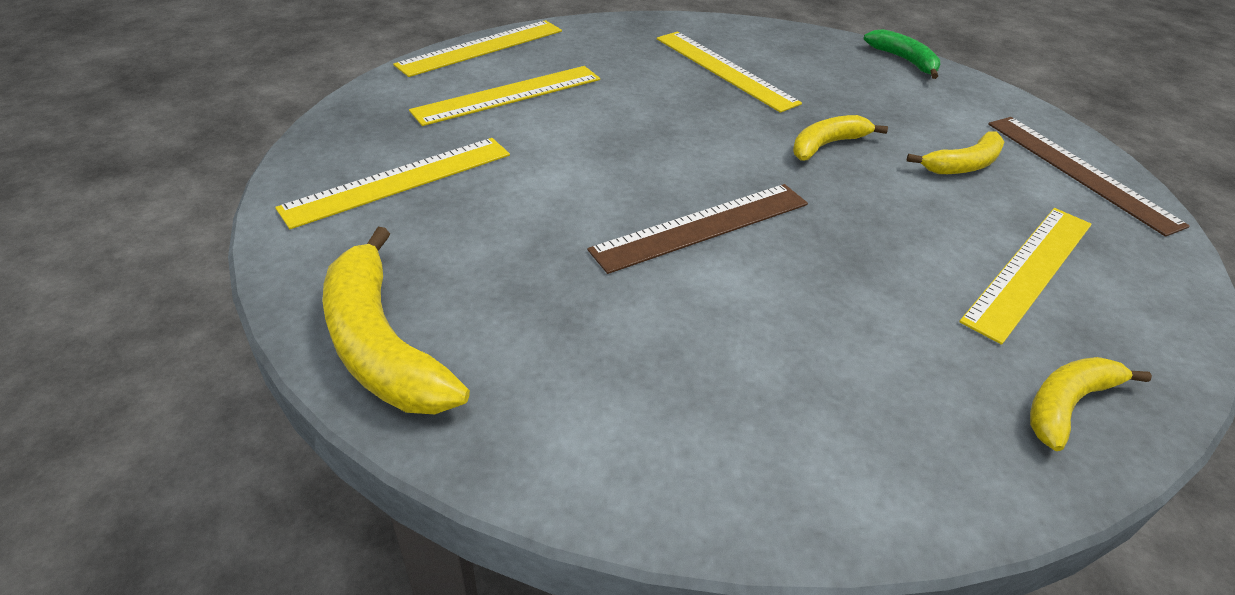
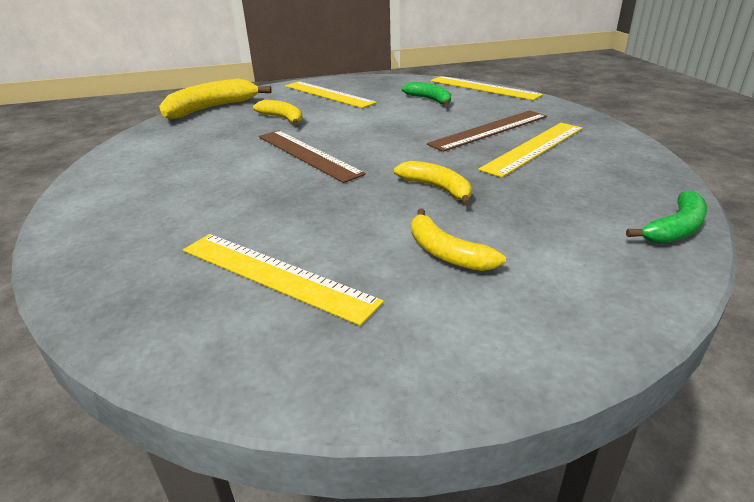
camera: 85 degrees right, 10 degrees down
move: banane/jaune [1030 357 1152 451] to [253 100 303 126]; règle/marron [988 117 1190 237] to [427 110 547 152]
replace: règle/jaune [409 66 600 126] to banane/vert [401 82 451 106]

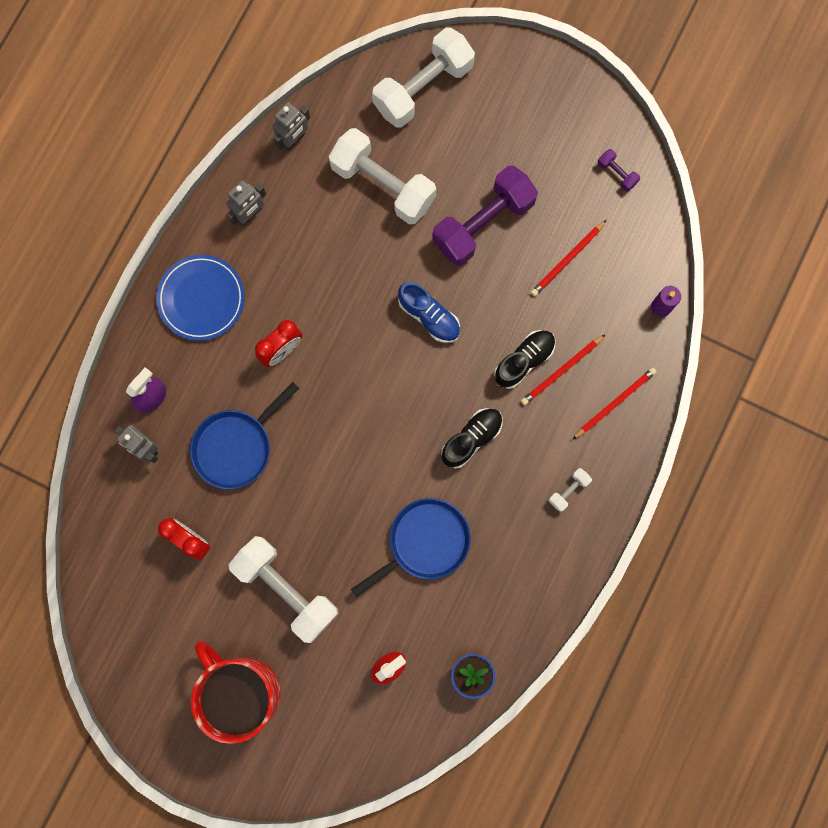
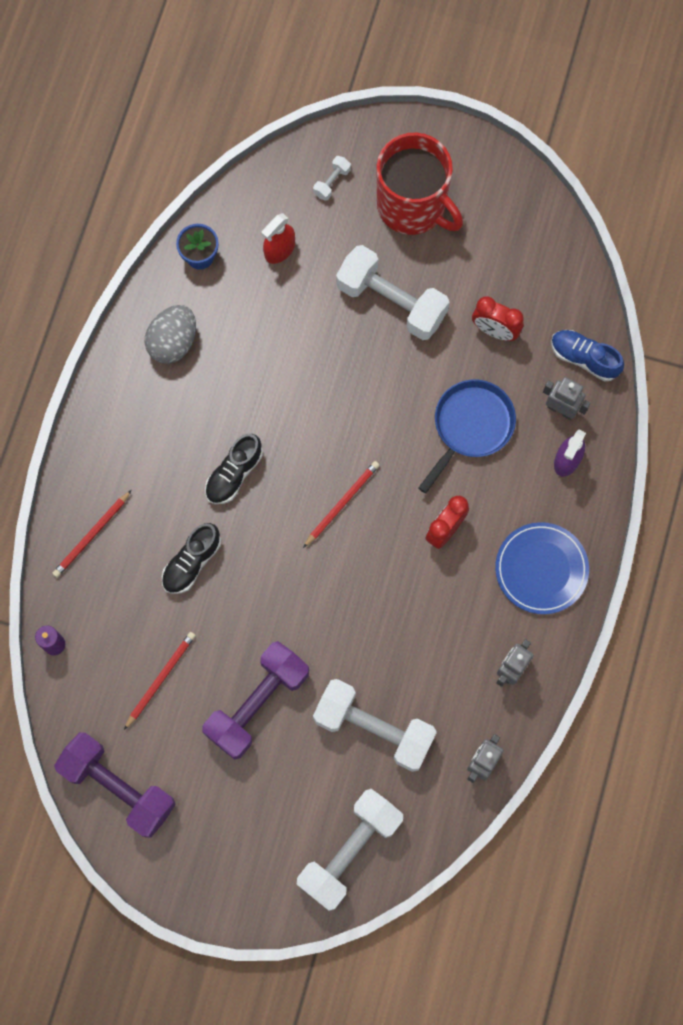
camera: 170 degrees right, 5 degrees down
delete: poêle/bleu [351 498 471 597]
insert: œuf/gris [145 305 196 364]
move: crayon/rouge [521 334 606 405] to [303 461 380 548]; haltère/blanc [549 468 592 512] to [313 156 351 201]; chaussure/bleu [398 282 460 343] to [551 330 624 381]
resize: haltère/violet [598 149 640 191] = [54 732 176 838] x2.42

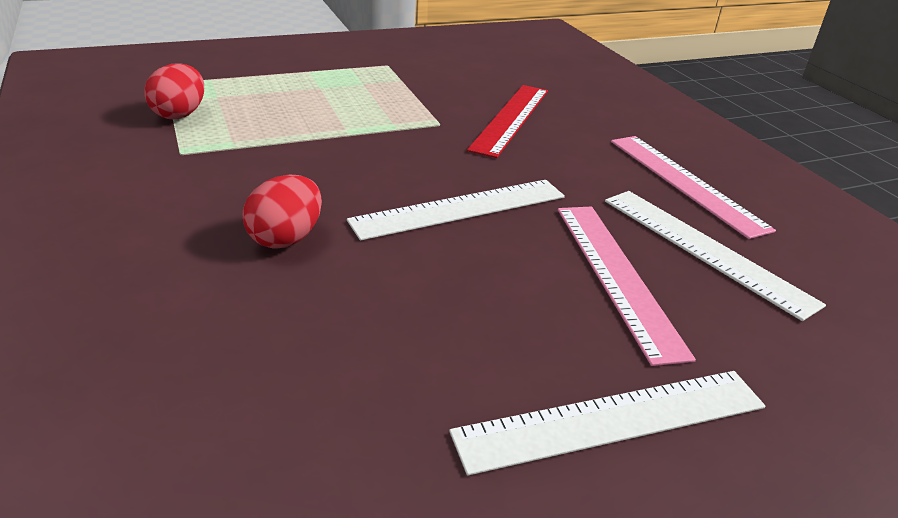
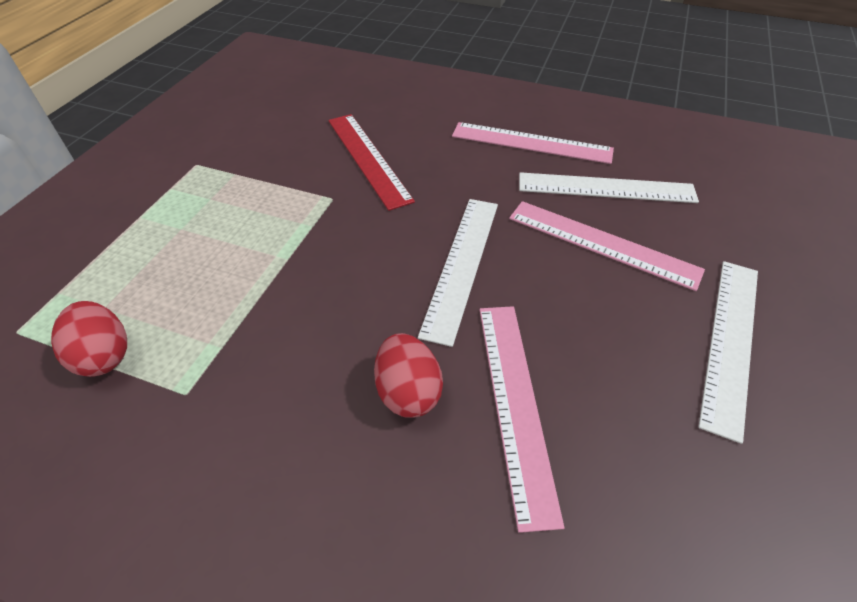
camera: 45 degrees left, 15 degrees up
insert: règle/rose [480 306 565 533]

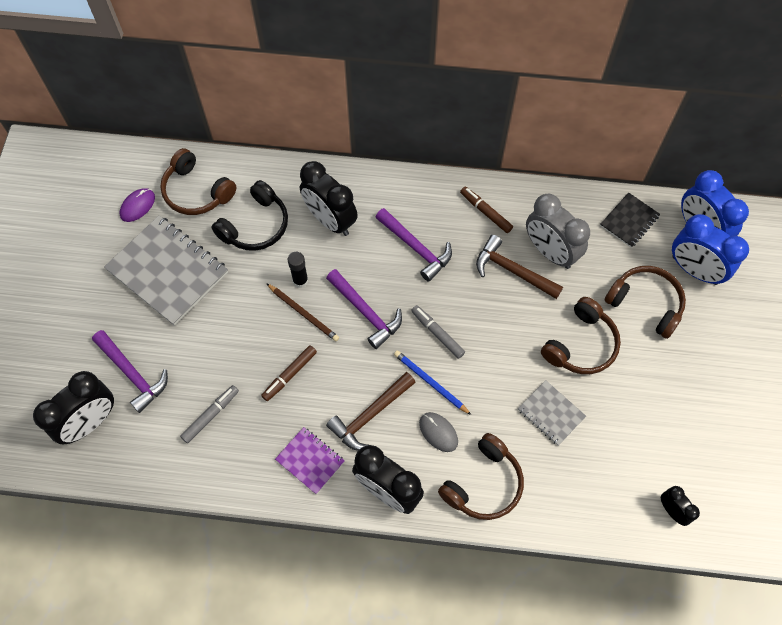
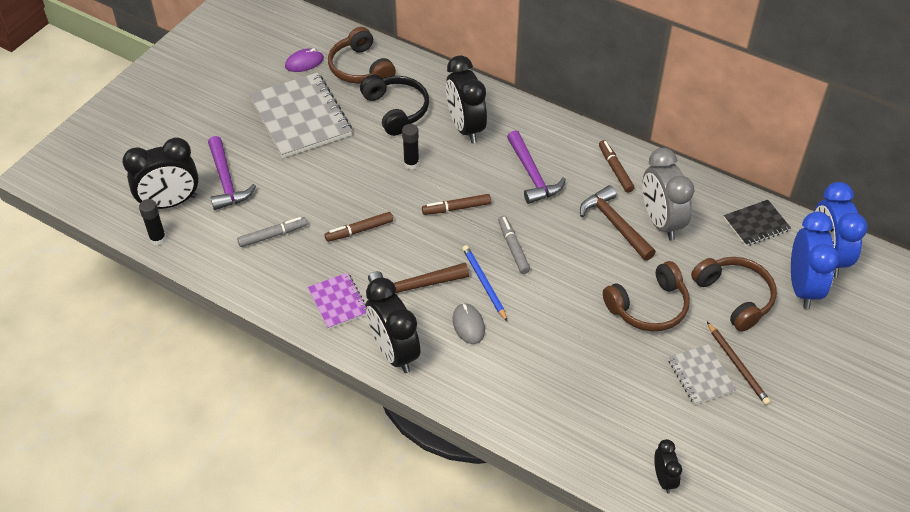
camera: 25 degrees right, 15 degrees down
delete: casque audio/marron [438 433 524 520]
insert: bâton de colle/noir [139 199 166 246]
move: carnet/gris [518 380 586 446] to [668 344 736 405]; crayon/marron [266 283 339 341] to [707 322 771 405]
replace: marteau/violet [326 269 402 349] to feutre/marron [422 194 491 215]
rotate: casque audio/noir [211 180 288 251] = [360 75 429 136] 90 degrees counterclockwise; réveil/bleu [672 214 749 285] = [791 212 839 309] 150 degrees counterclockwise

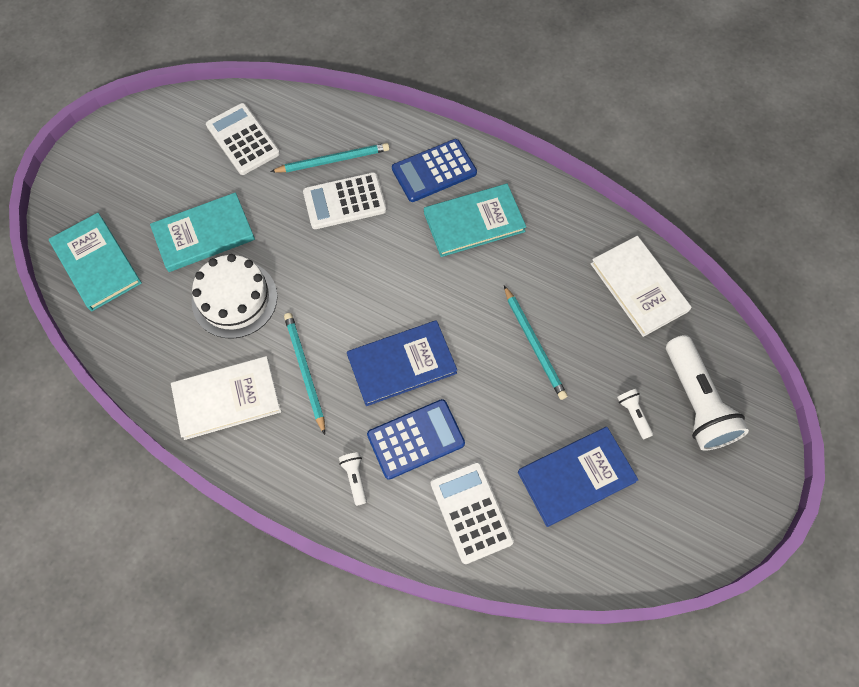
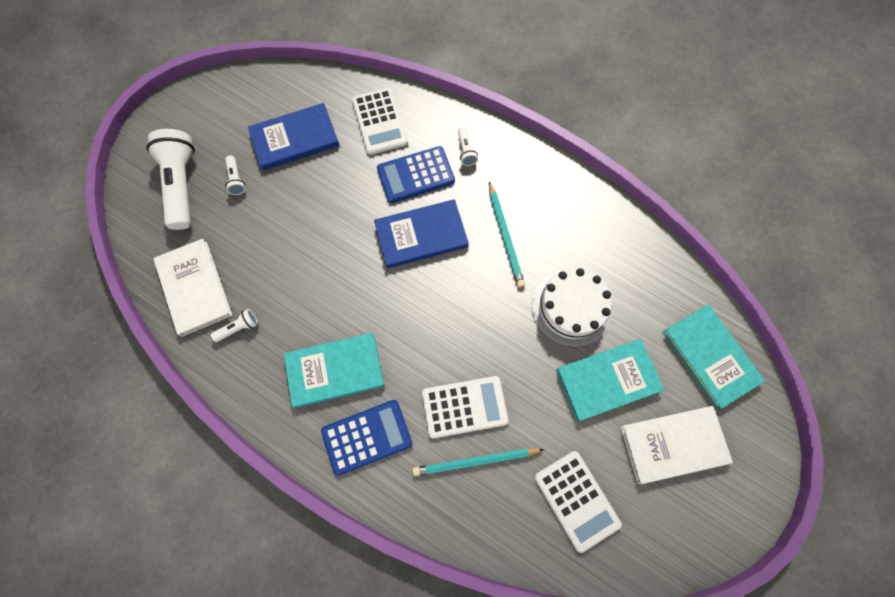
camera: 175 degrees left, 5 degrees up
delete: crayon/turquoise [504 286 568 400]
insert: lampe de poche/blanc [211 309 258 342]
move: livre/blanc [171 356 281 440] to [621 406 733 484]

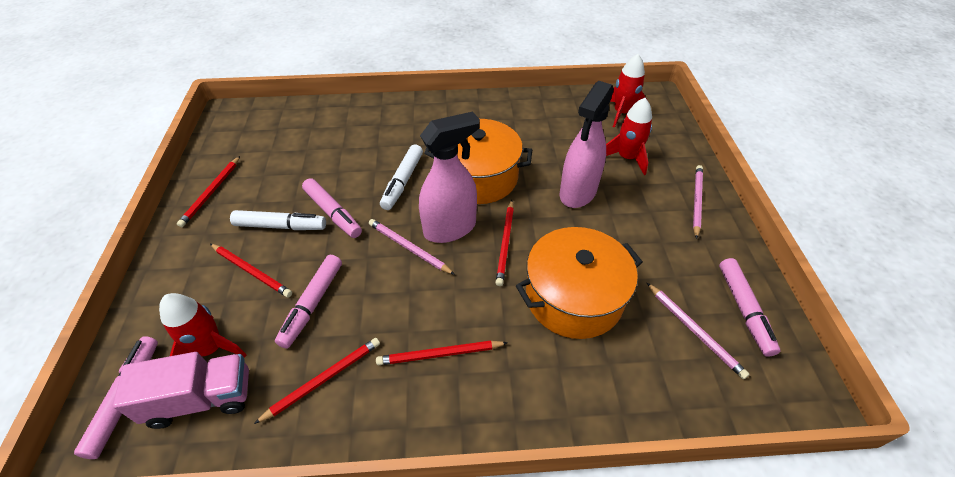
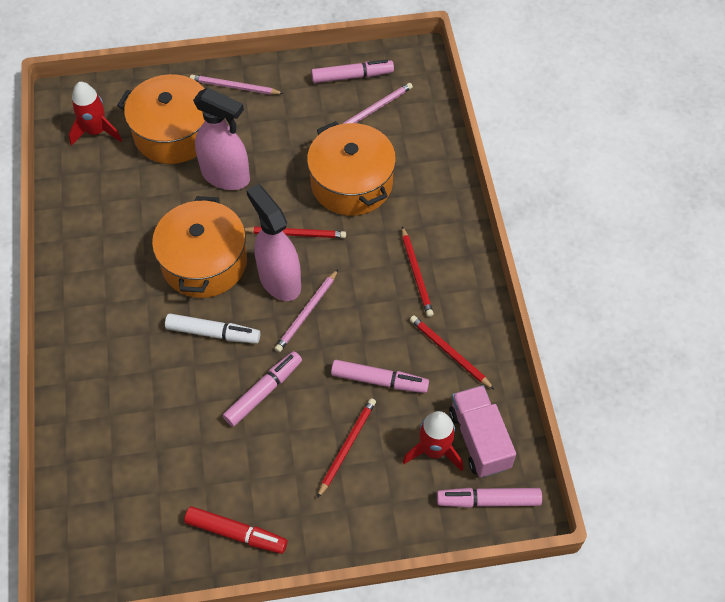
camera: 95 degrees left, 10 degrees up
delete: feutre/blanc [230 210 326 230]
replace: fusée/rouge [606 98 652 175] to marmite/orange [117 74 205 164]; crayon/rouge [177 156 240 227] to feutre/rouge [184 506 287 554]

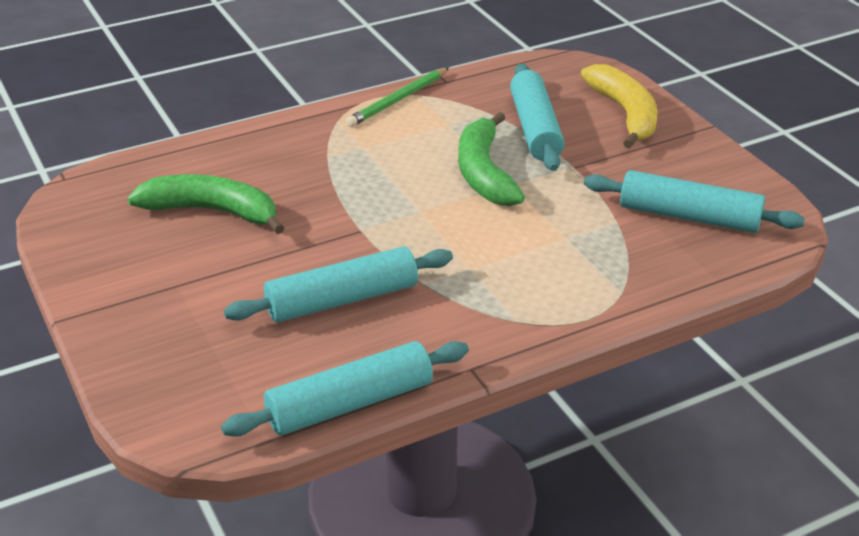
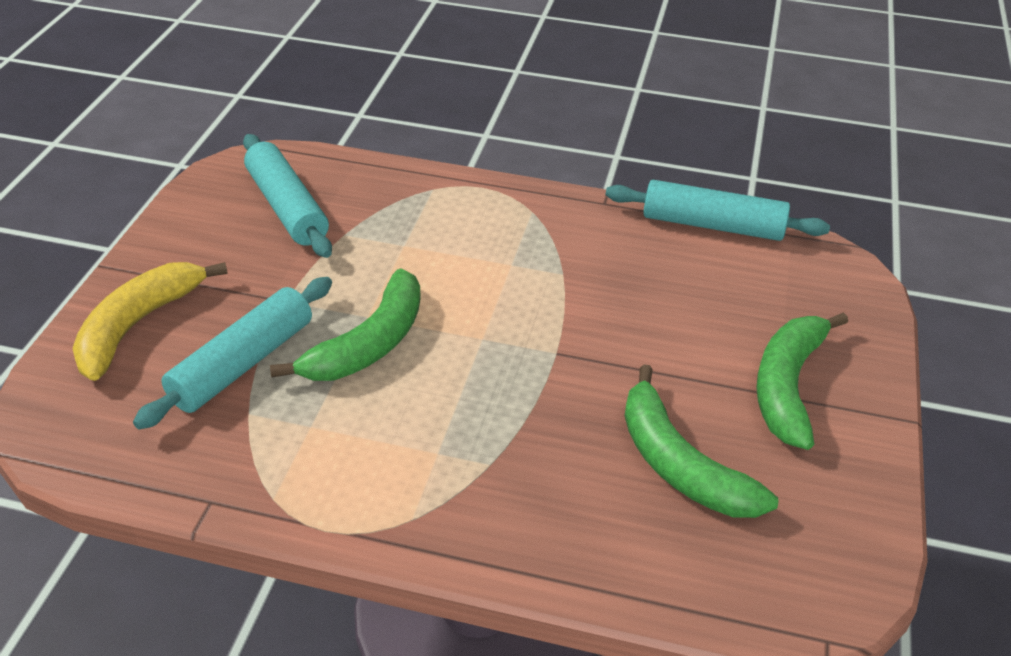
camera: 140 degrees left, 5 degrees up
delete: rouleau à pâtisserie/turquoise [224 246 453 322]; crayon/vert [346 67 449 127]
insert: banane/vert [756 312 848 450]

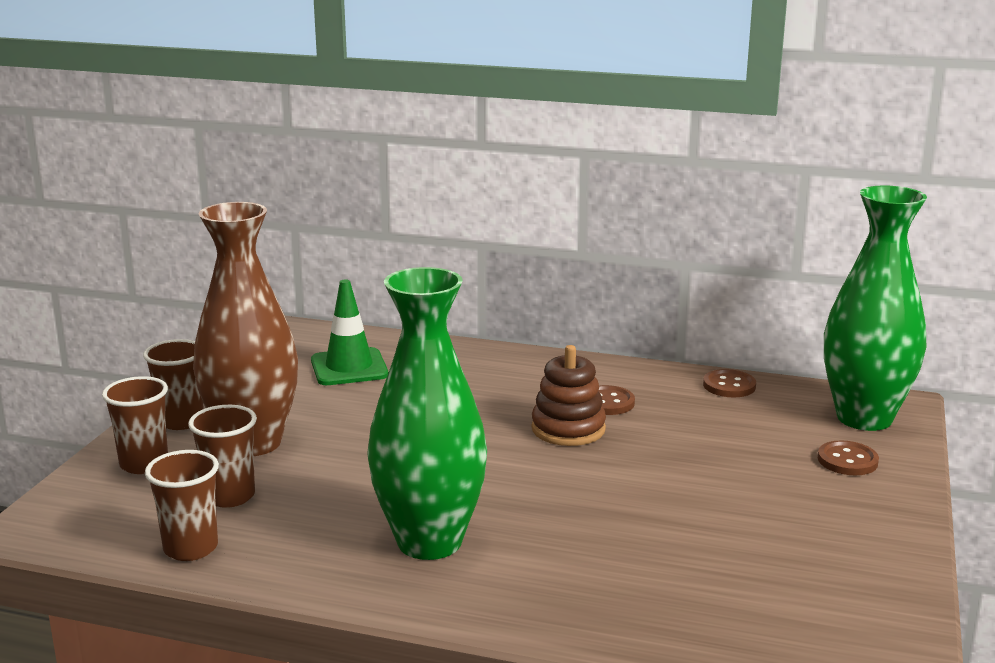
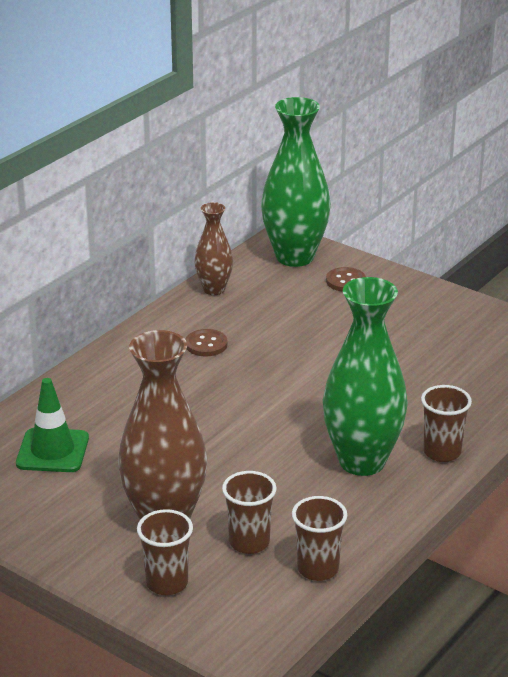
camera: 70 degrees left, 10 degrees up
delete: jouet à empiler/marron [532 345 606 446]
move: gobelet/marron [143 339 204 430] to [421 385 472 462]
replace: bouton/marron [703 369 756 397] to vase/marron [194 202 233 295]

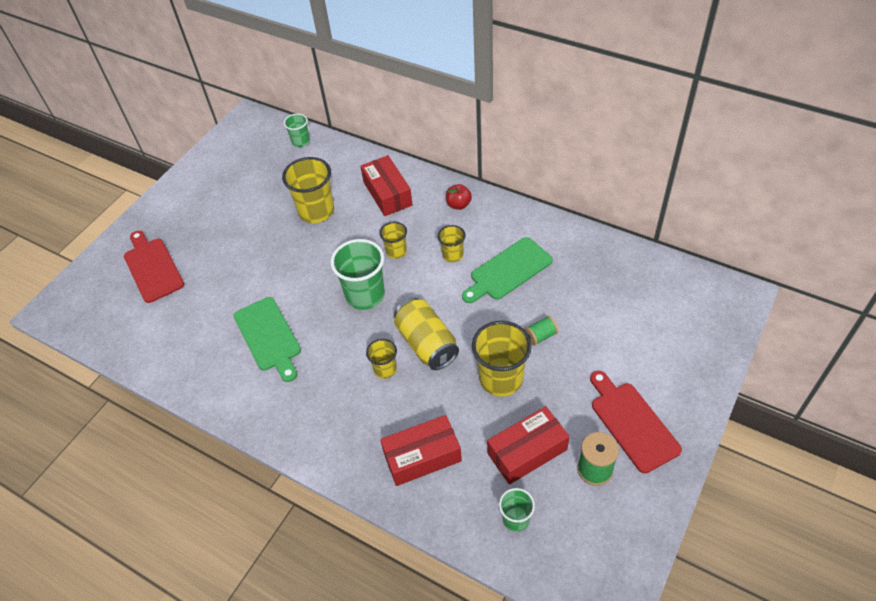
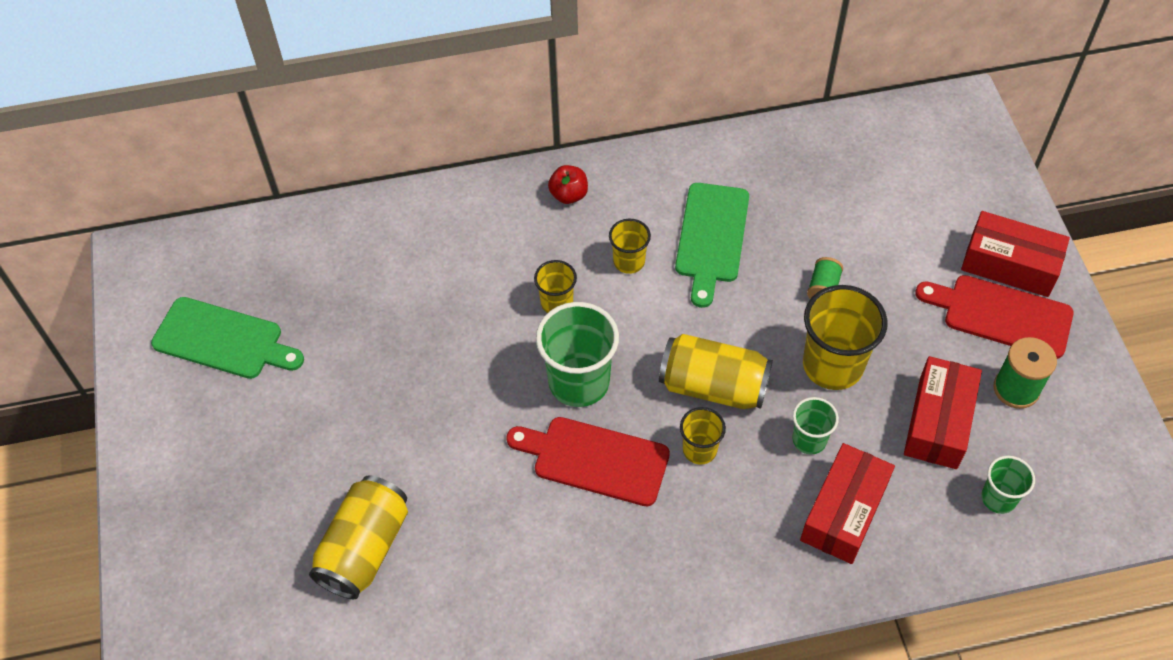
camera: 45 degrees left, 5 degrees up
delete: gobelet/jaune [282 157 334 223]
insert: canette/jaune [309 476 408 599]
move: planche à découper/vert [234 297 301 382] to [151 297 304 379]; planche à découper/rouge [124 231 184 303] to [506 417 670 507]; gobelet/vert [284 113 310 147] to [792 397 839 454]; boîte/rouge [360 155 413 216] to [961 211 1070 297]

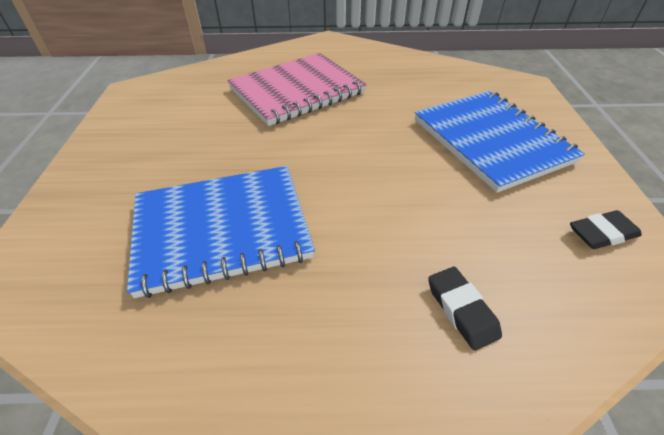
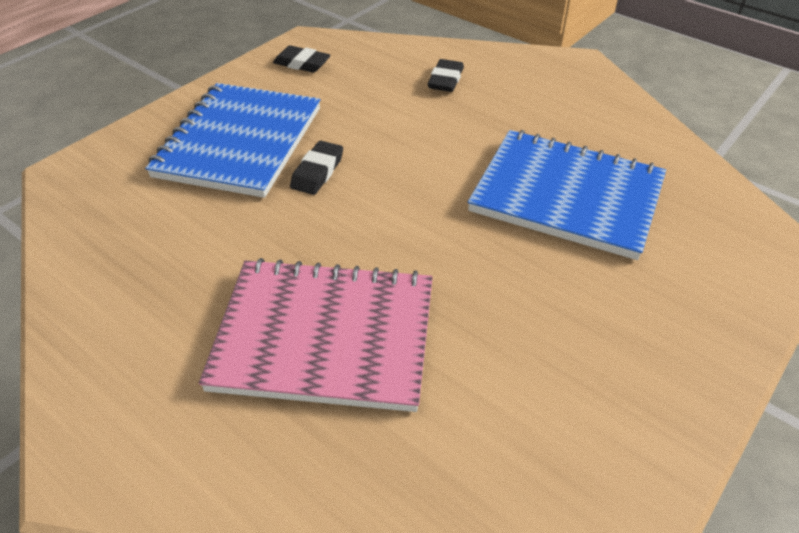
camera: 140 degrees left, 0 degrees up
insert: gomme/noir [290 141 343 195]

